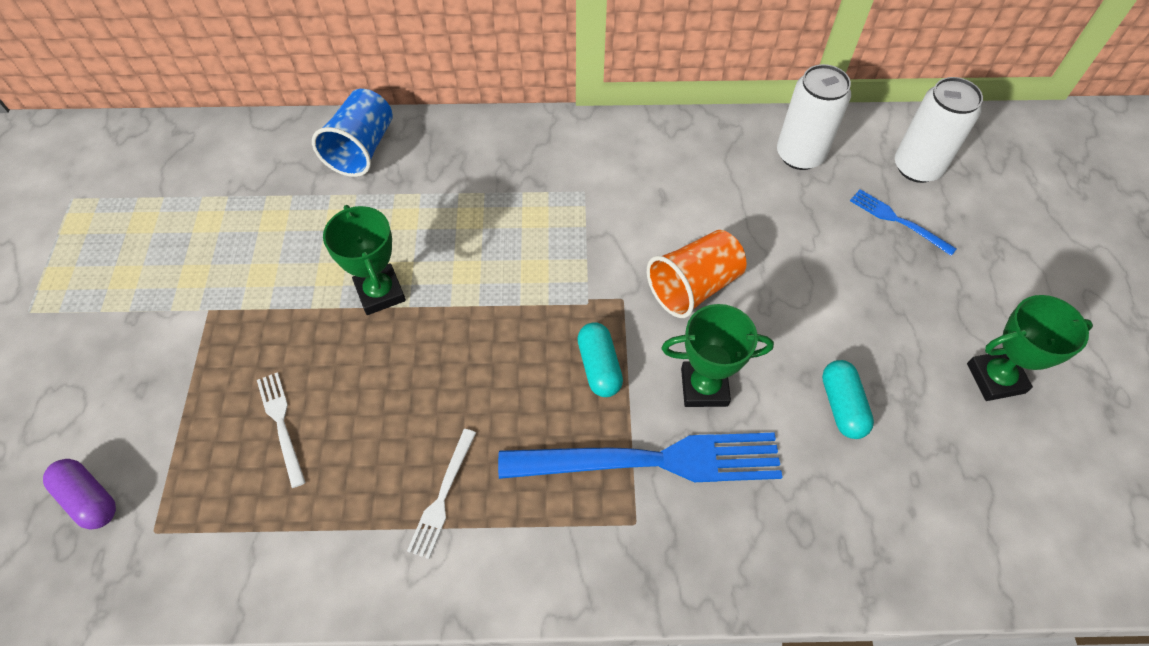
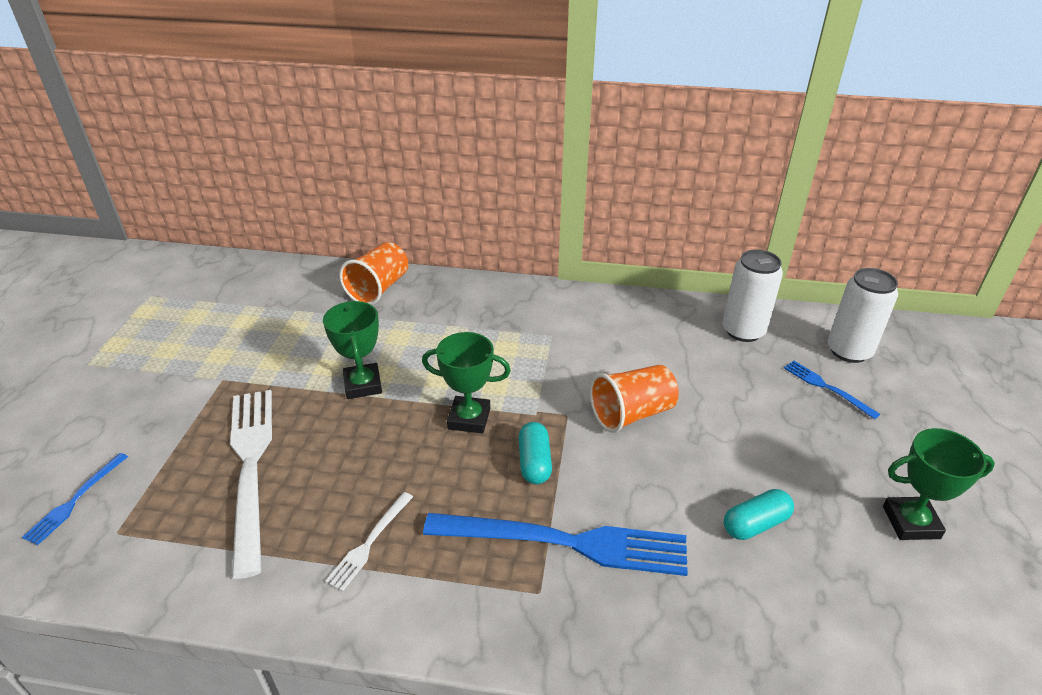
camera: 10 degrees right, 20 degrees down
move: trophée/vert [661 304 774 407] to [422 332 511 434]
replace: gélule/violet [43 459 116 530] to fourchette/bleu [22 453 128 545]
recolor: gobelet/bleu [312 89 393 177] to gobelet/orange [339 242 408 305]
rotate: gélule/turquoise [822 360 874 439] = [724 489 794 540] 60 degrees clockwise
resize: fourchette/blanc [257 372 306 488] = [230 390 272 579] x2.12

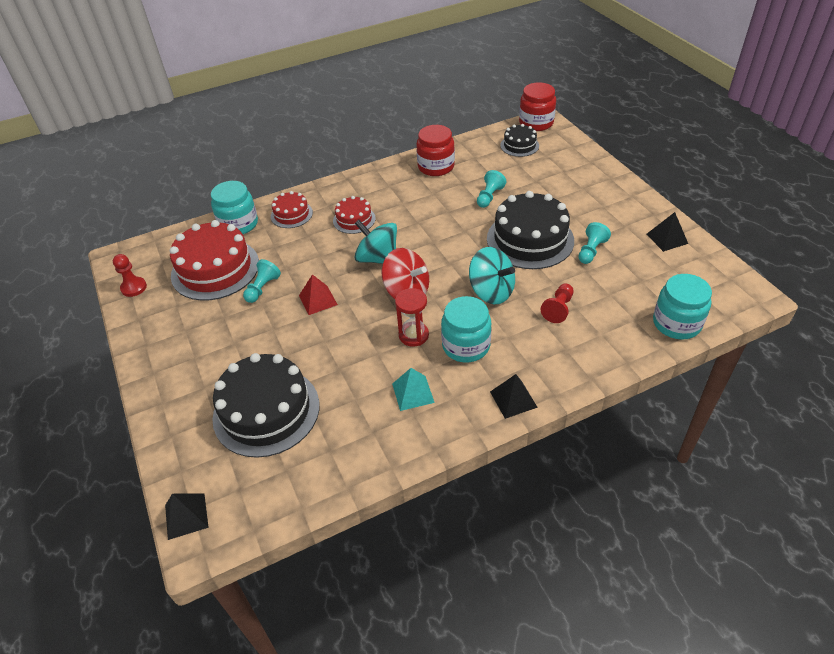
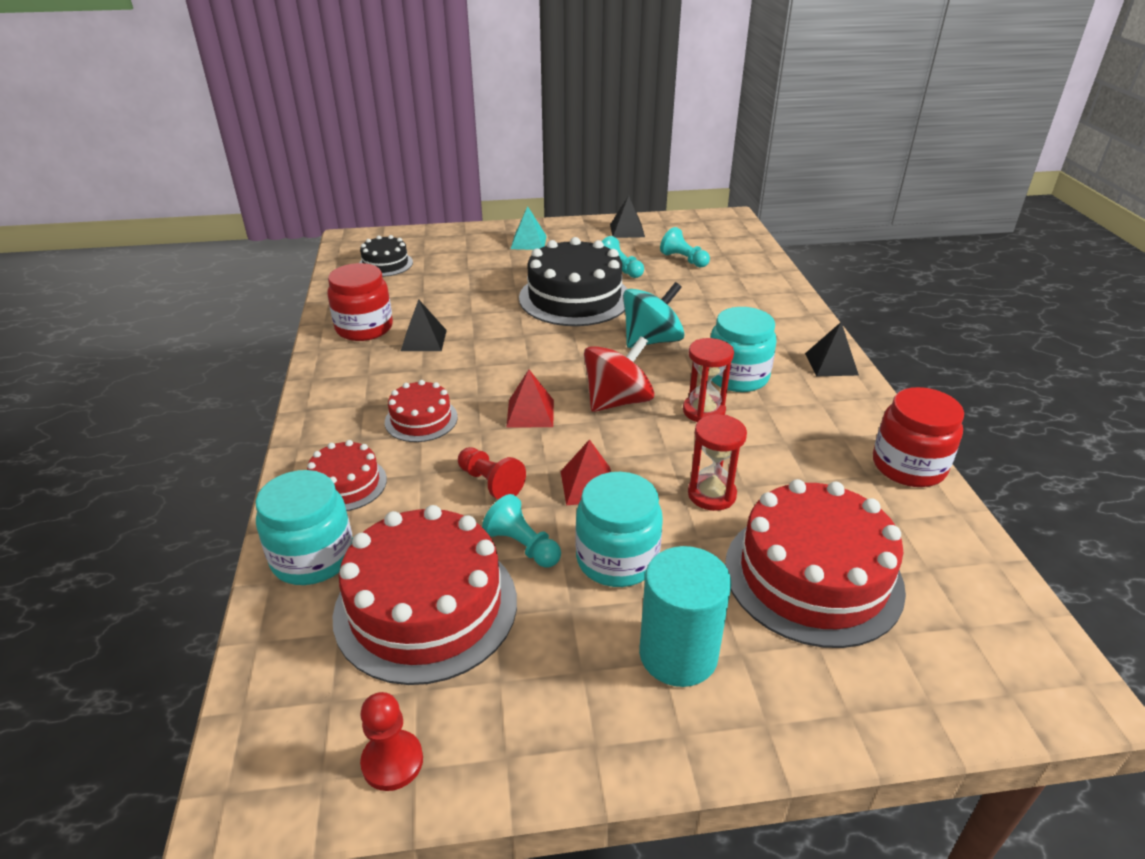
camera: 75 degrees left, 10 degrees down
insert: cylindre/turquoise [639 546 731 687]; sablier/rouge [688 414 747 511]
move: pyramide/noir [165 493 209 540] to [401 299 447 351]; pion/rouge [541 283 574 323] to [458 447 526 500]; pyramide/turquoise [392 368 435 411] to [511 206 547 250]; bocal/turquoise [653 274 712 339] to [575 472 663 587]; pion/turquoise [477 170 506 208] to [660 227 710 268]; bocal/rouge [519 82 556 131] to [873 387 964 487]
replace: toupie/turquoise [354 220 397 264] to pyramide/rouge [506 370 554 427]
recolor: gâteau/noir [213 353 319 458] to gâteau/rouge [725 479 906 648]

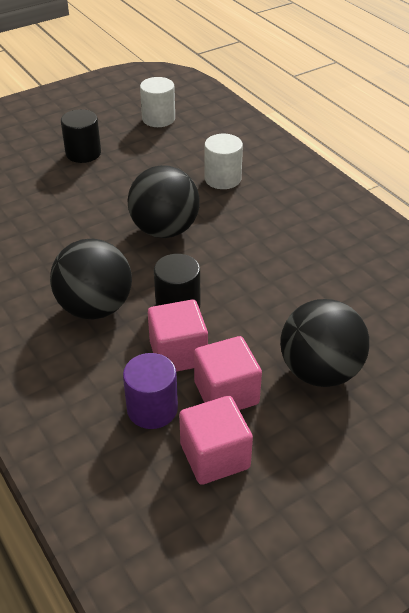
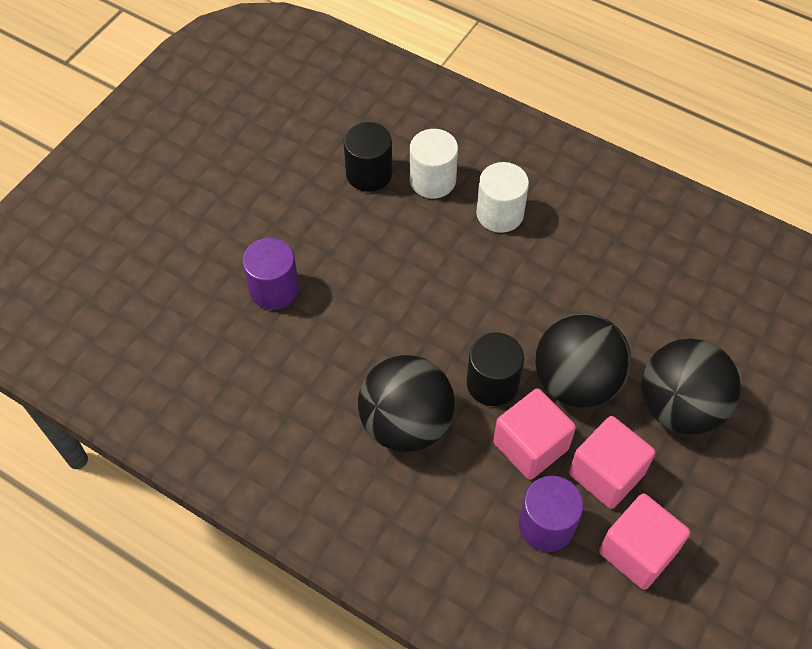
camera: 25 degrees left, 15 degrees up
insert: cylindre/violet [242 238 299 310]
move: cylindre/noir [61 109 101 163] to [343 122 392 192]; cylindre/blanc [140 77 175 127] to [476 162 529 233]; balle/noir [127 165 200 238] to [535 313 631 408]

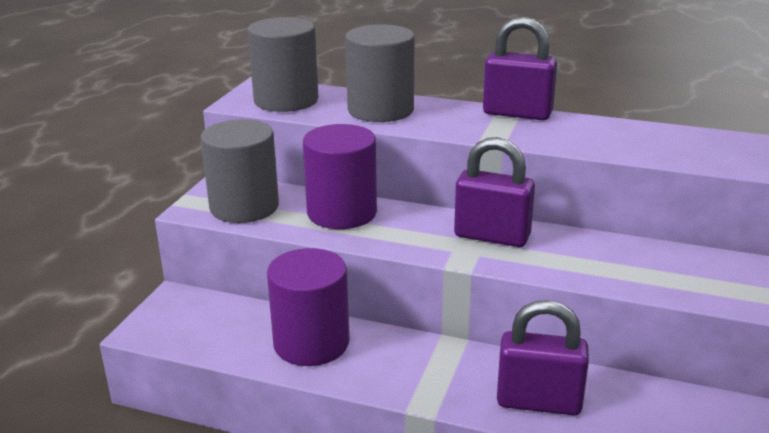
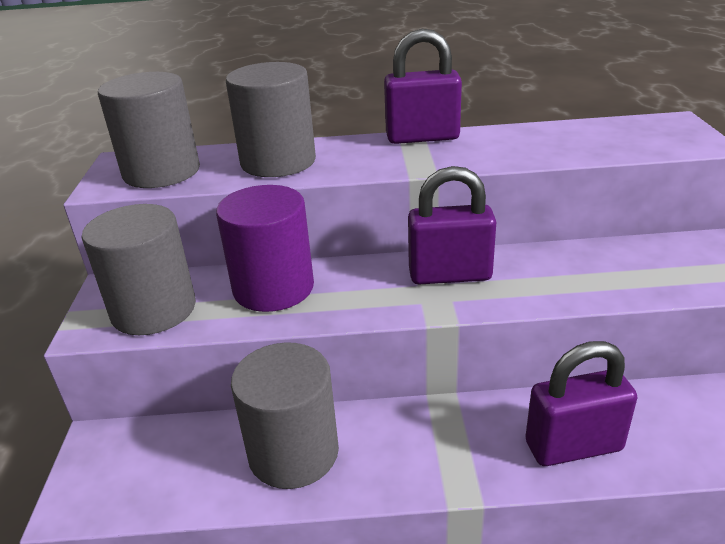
camera: 20 degrees left, 5 degrees up
recolor: cylindre/violet [267 248 349 366] to cylindre/gris [231 342 339 489]

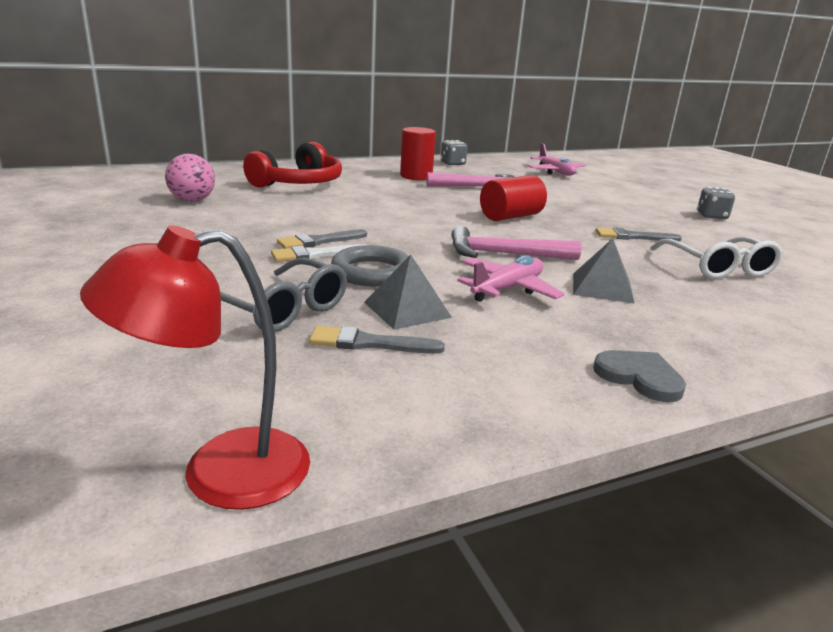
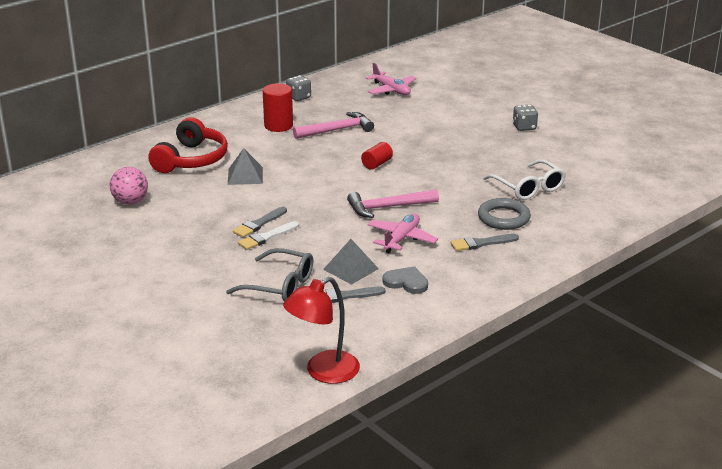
camera: 15 degrees left, 5 degrees up
move: pyramide/gris [573 238 635 304] to [228 148 263 185]; cœur/gris [593 350 686 403] to [383 266 428 294]; pinceau/gris [595 228 682 242] to [451 234 519 251]; anneau/gris [331 245 408 286] to [478 198 531 230]
resize: cylindre/rouge [480 175 547 221] = [361 142 393 170] x0.64

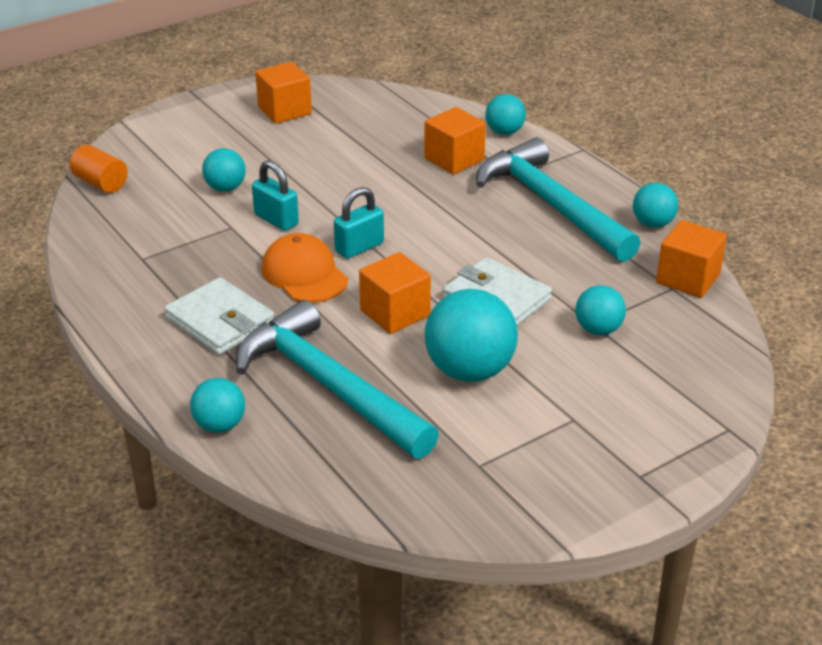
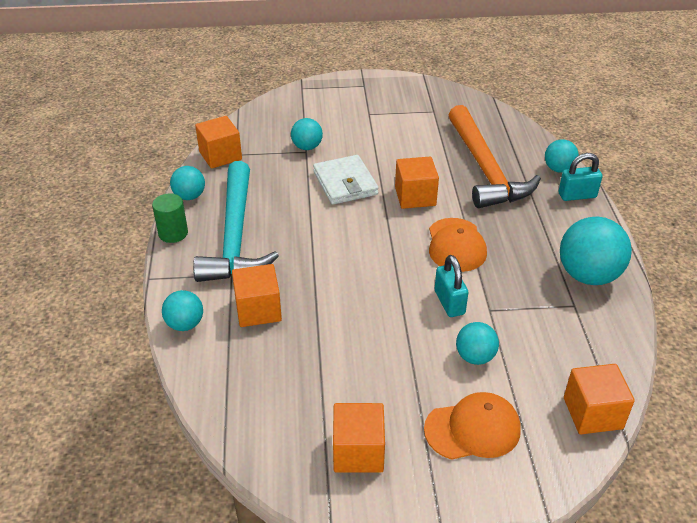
camera: 150 degrees left, 5 degrees up
delete: portefeuille/blanc [164 277 274 355]
insert: cylindre/vert [152 194 188 243]; casquette/orange [424 392 521 460]
move: cadenas/turquoise [334 187 384 259] to [559 153 602 201]; balle/turquoise [425 289 518 382] to [560 216 632 285]
replace: cylindre/orange [70 145 128 193] to cube/orange [564 364 635 434]
recolor: marteau/turquoise [236 300 439 459] to marteau/orange [449 105 541 208]

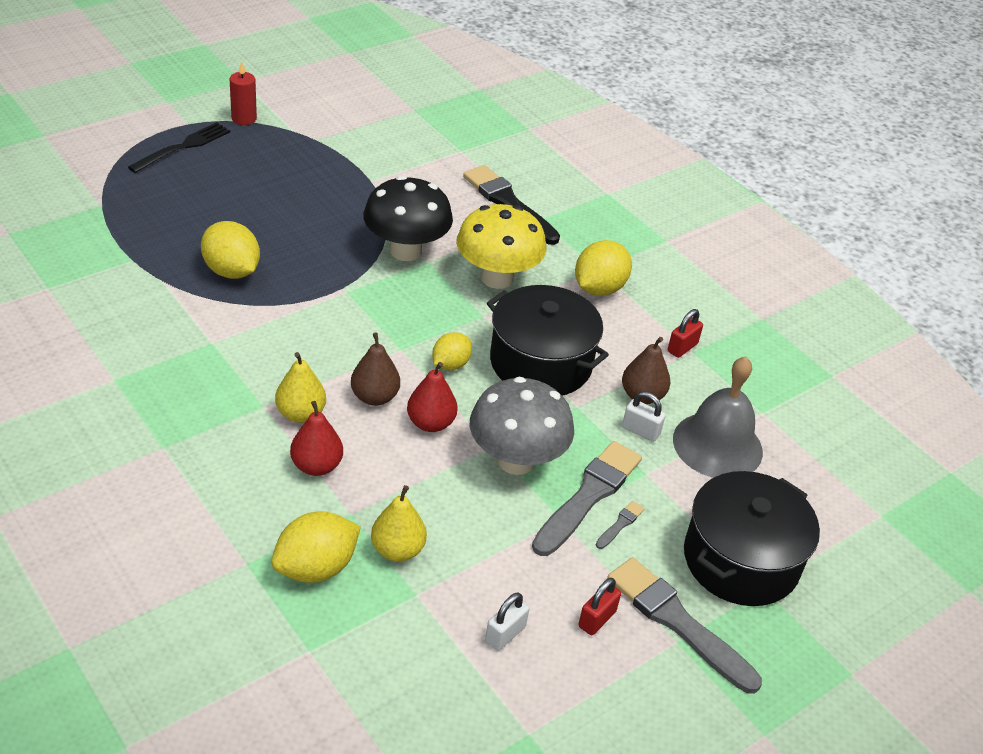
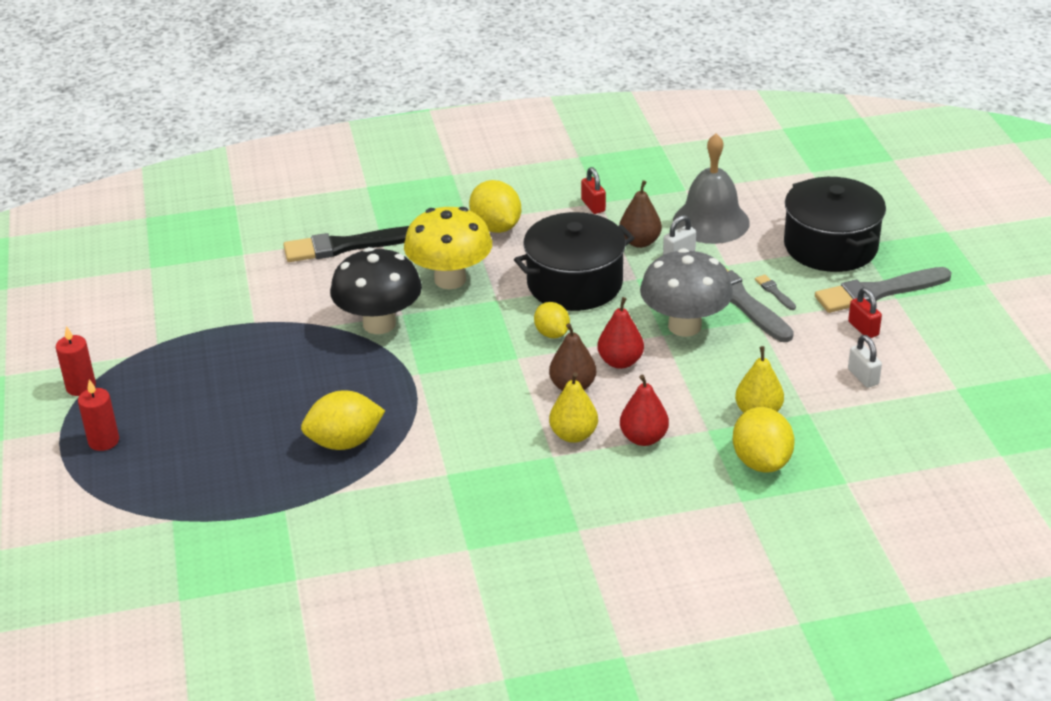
camera: 60 degrees left, 5 degrees down
replace: fourchette/noir [128 122 230 173] to bougie/rouge [78 379 119 451]

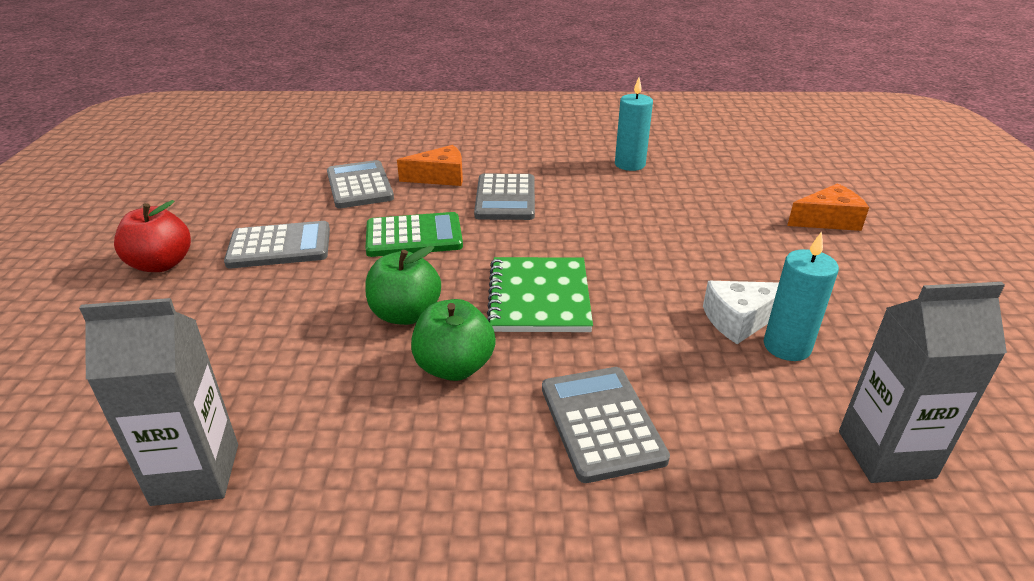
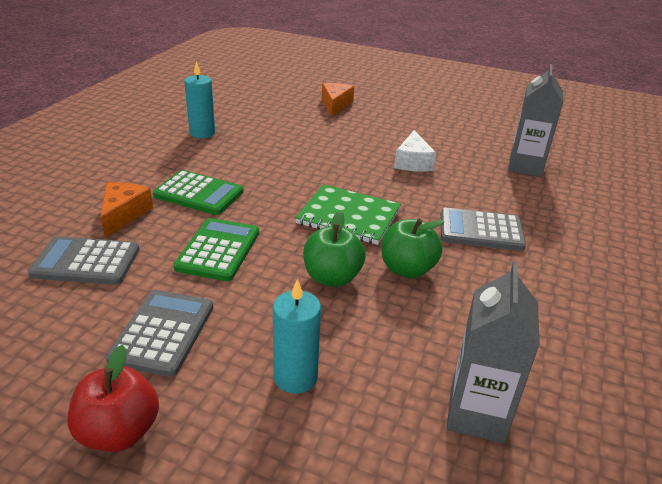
camera: 70 degrees left, 0 degrees up
move: bougie/turquoise [764 231 839 361] to [273 279 321 394]
recolor: calculatrice/gris [474 174 535 220] to calculatrice/vert [153 170 243 215]

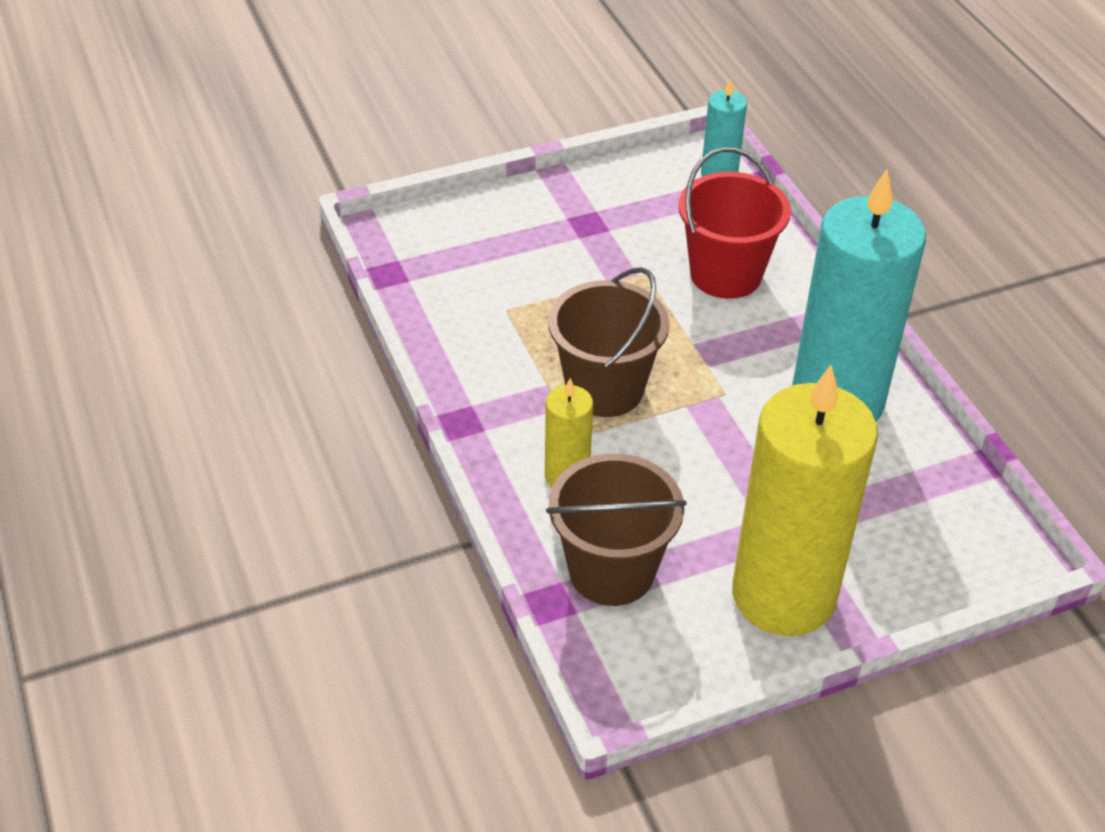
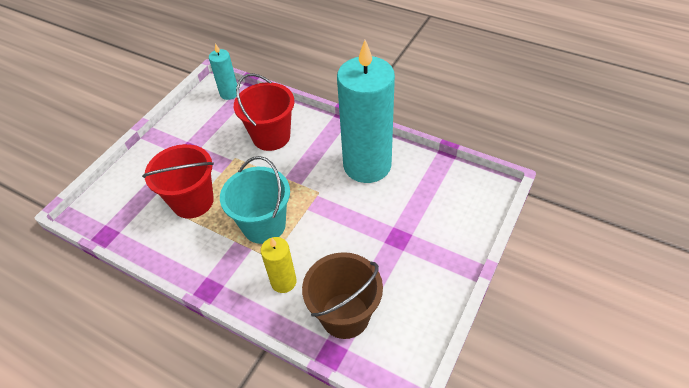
camera: 35 degrees left, 5 degrees up
delete: bougie/jaune [732 365 878 636]
insert: seau/rouge [142 144 214 219]
recolor: seau/marron [548 267 670 417] to seau/turquoise [220 156 290 244]

